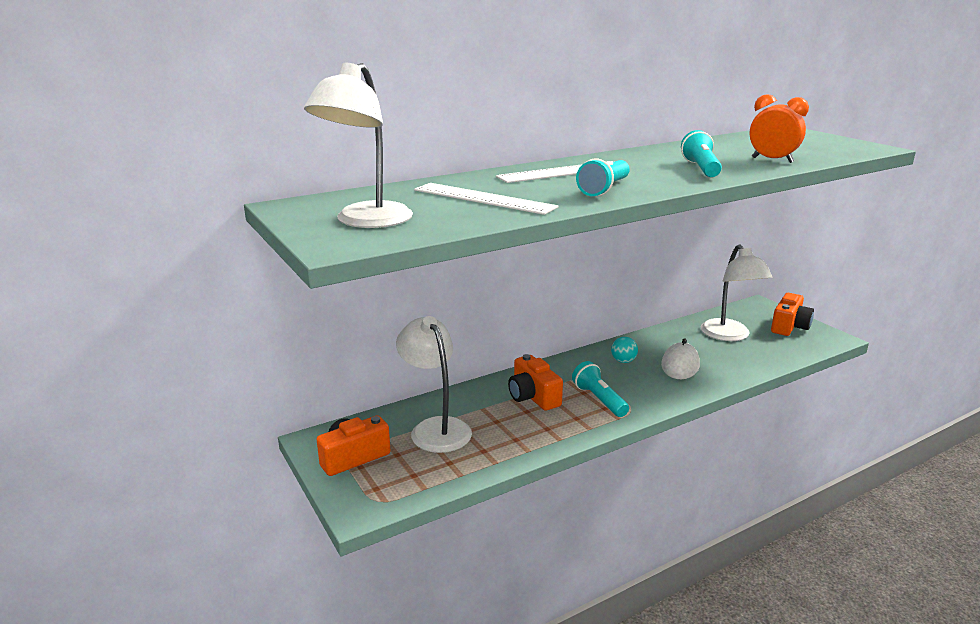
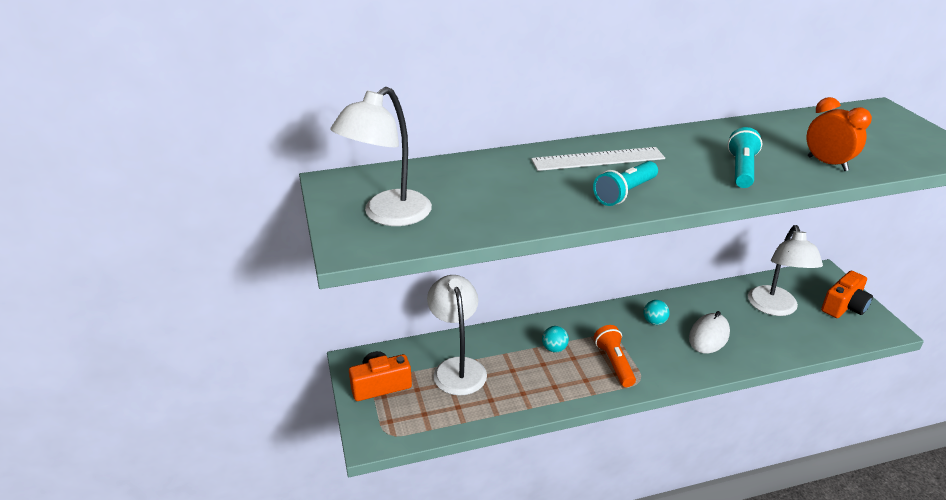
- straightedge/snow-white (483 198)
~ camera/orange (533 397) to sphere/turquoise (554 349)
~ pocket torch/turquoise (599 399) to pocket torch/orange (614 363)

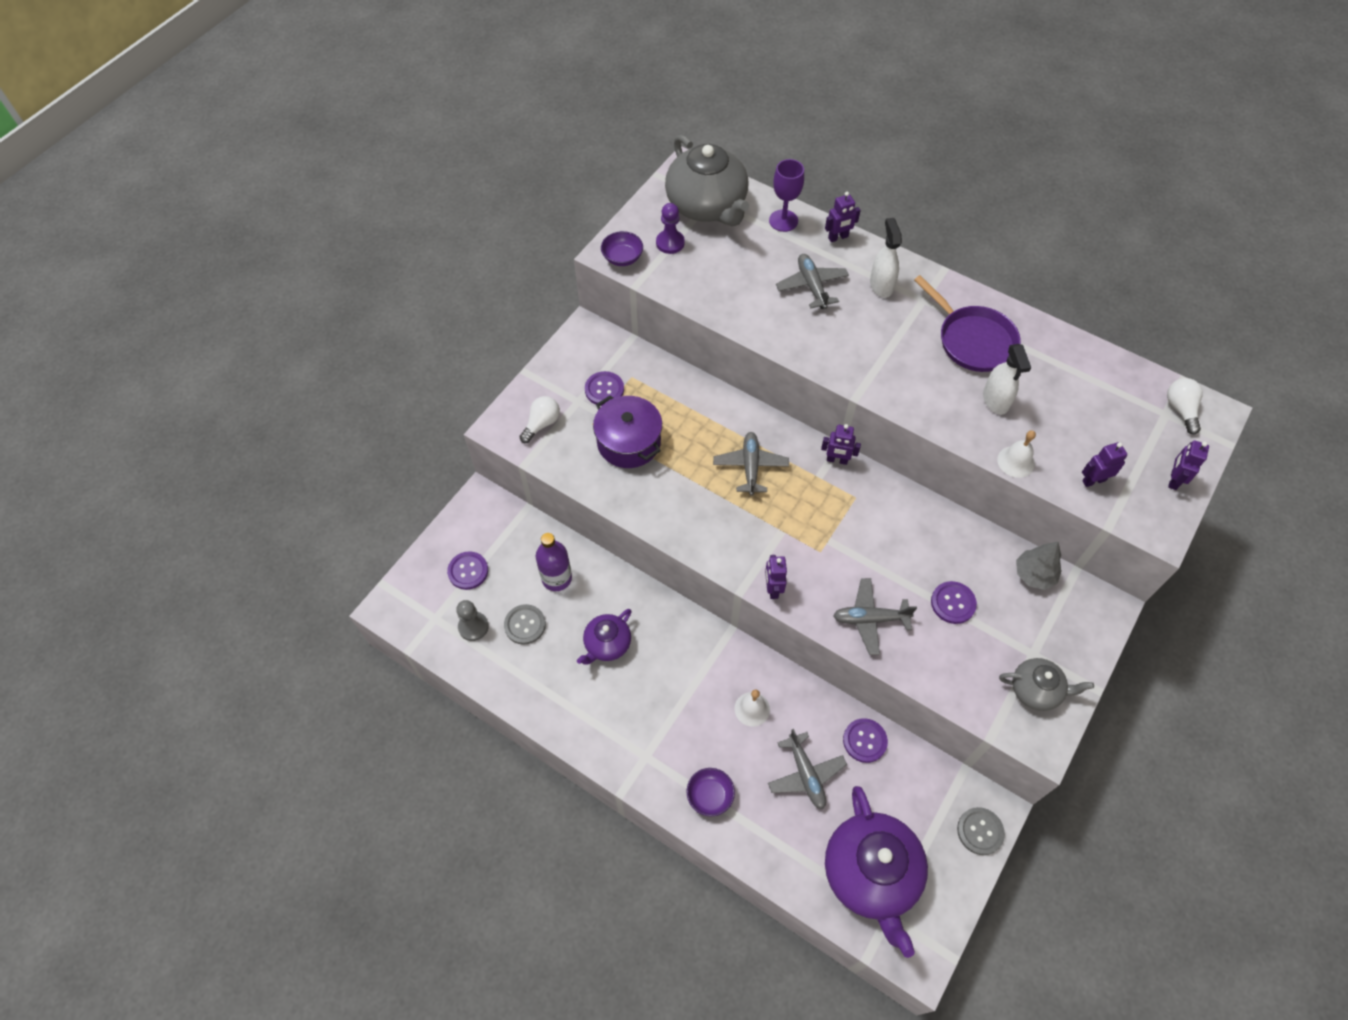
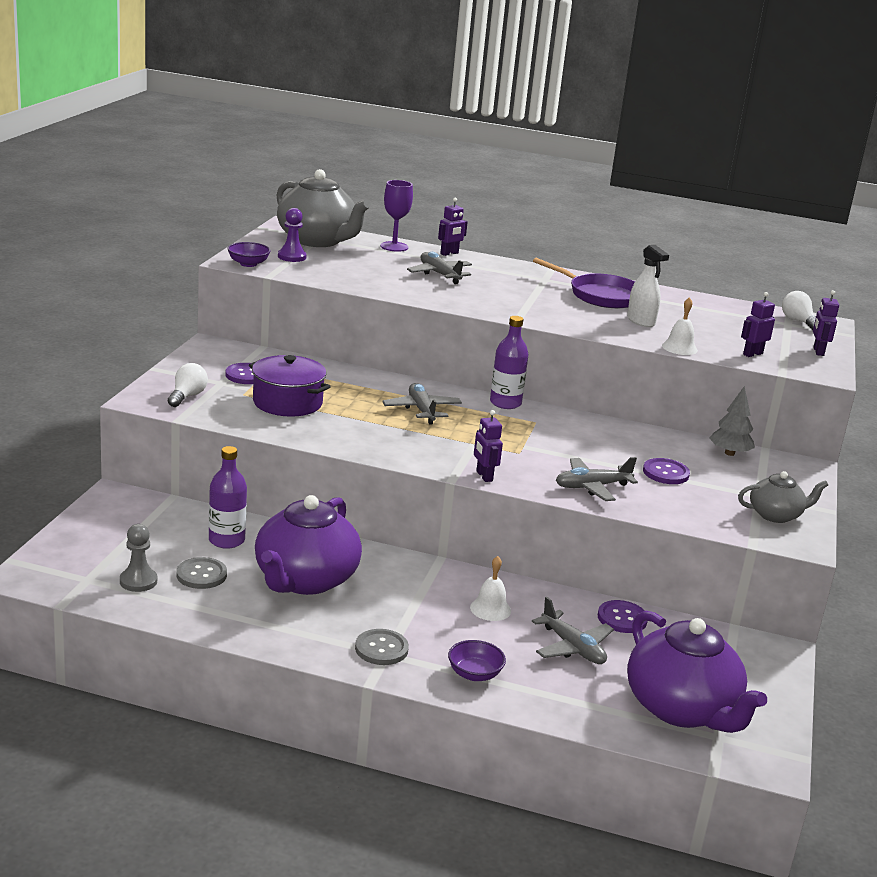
- shirt button/violet (468 571)
- sprayer/snow-white (881 285)
~ shirt button/ash-grey (980 831) to (381 649)
~ robot figure/violet (837 460) to drink bottle/violet (505 403)
~ teapot/violet (607 644) = (305 580) x1.87

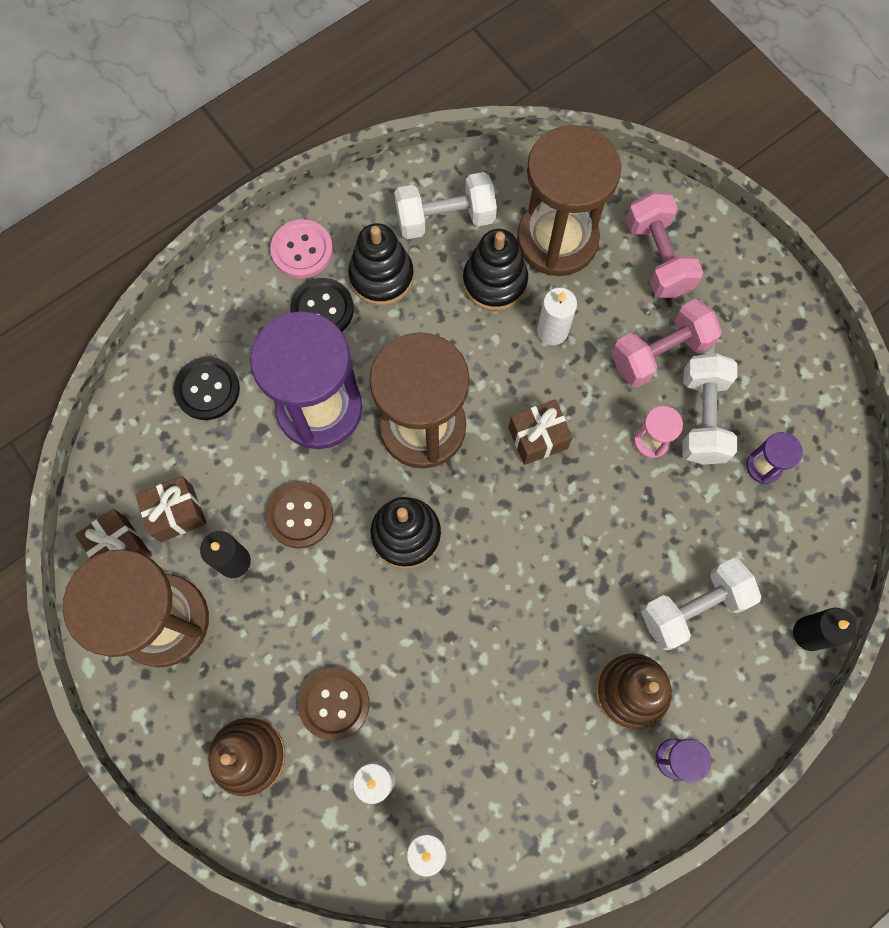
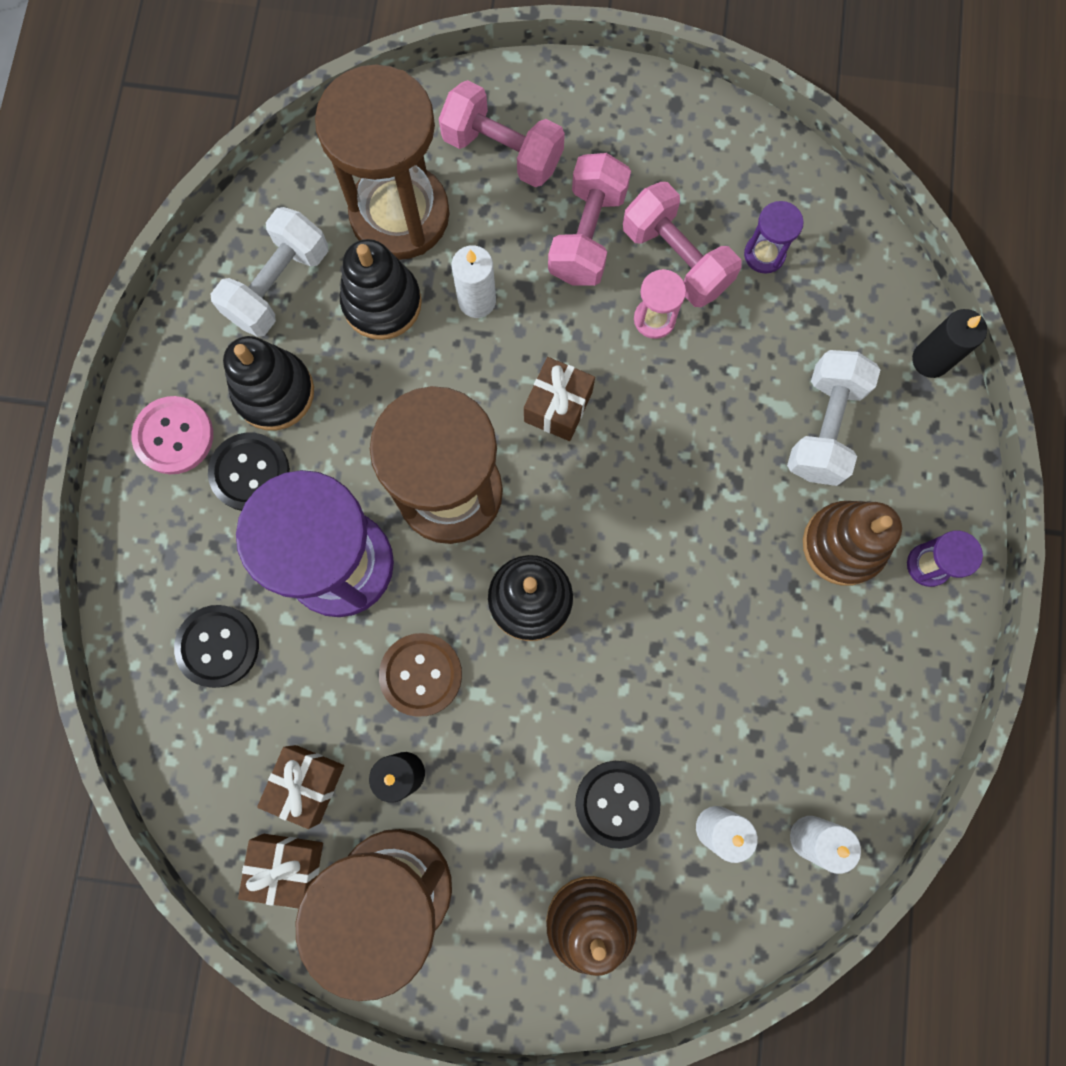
~ shirt button/brown (334 704) to shirt button/ebony (617 803)
~ free weight/snow-white (702 417) to free weight/rose-pink (676 259)

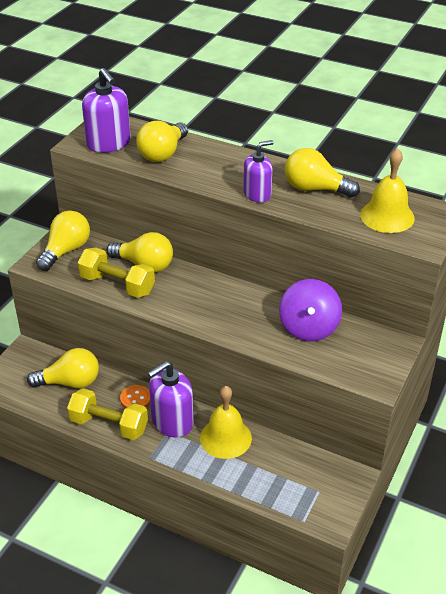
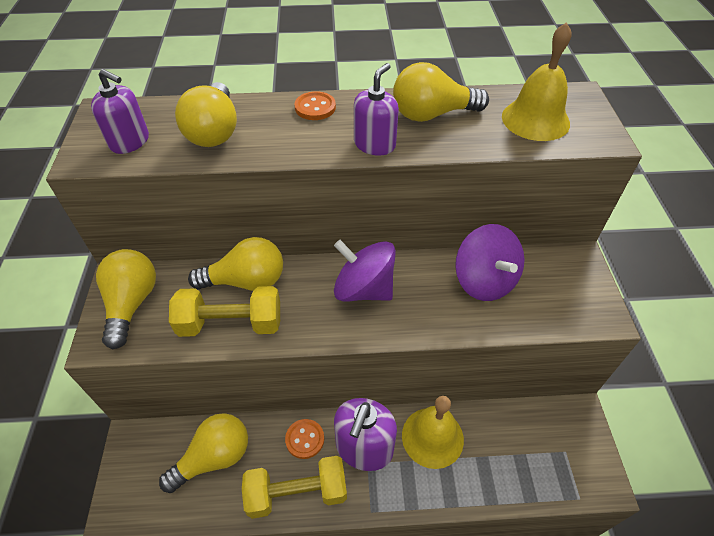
+ shirt button/orange (315 107)
+ whirligig/violet (364 289)
~ soap dispenser/violet (109 143) = (130 142) x0.66

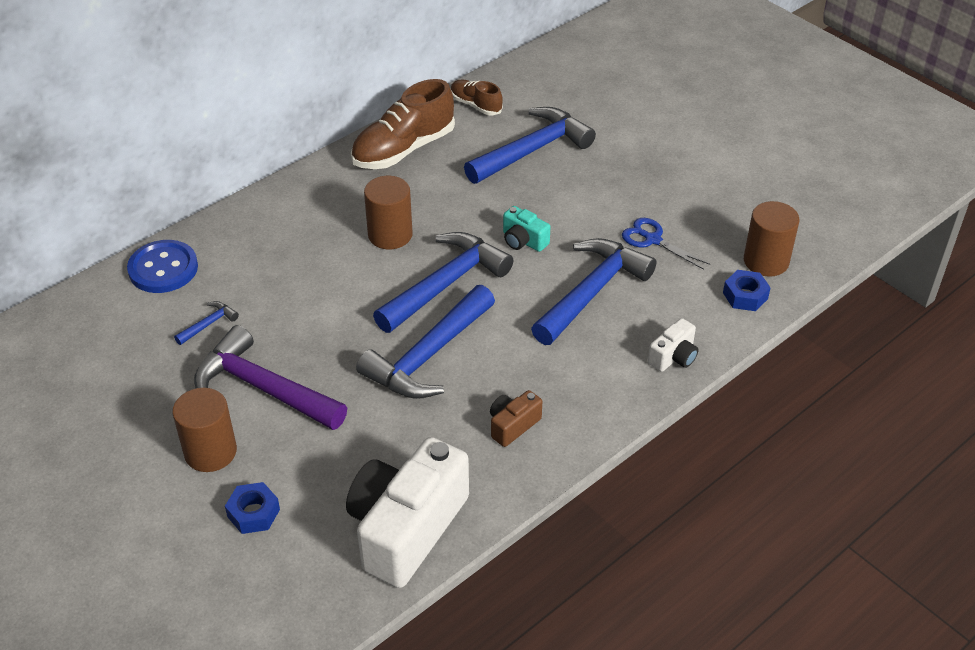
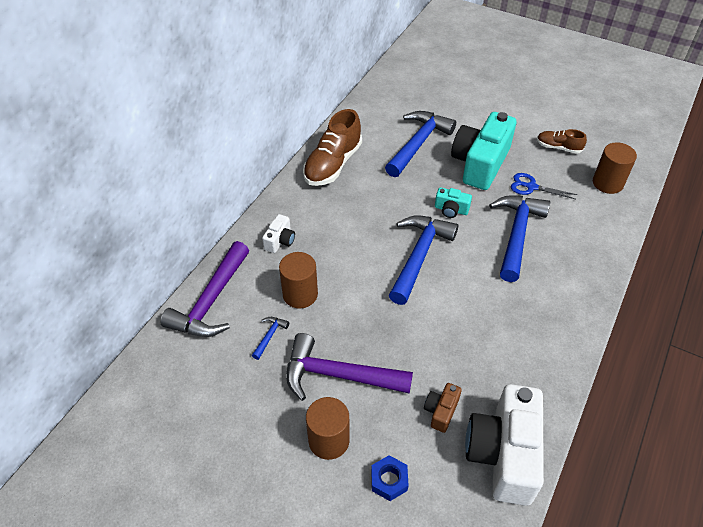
- hammer/royal blue (428 356)
- hex nut/royal blue (745 296)
+ camera/turquoise (480 164)
~ solid cylinder/brown (390 235) to (300 294)
~ shoe/brown (476 105) to (558 147)
~ camera/brown (513 425) to (441 411)
~ camera/snow-white (673 357) to (280 241)
~ shirt button/royal blue (163 269) to hammer/violet (211 301)

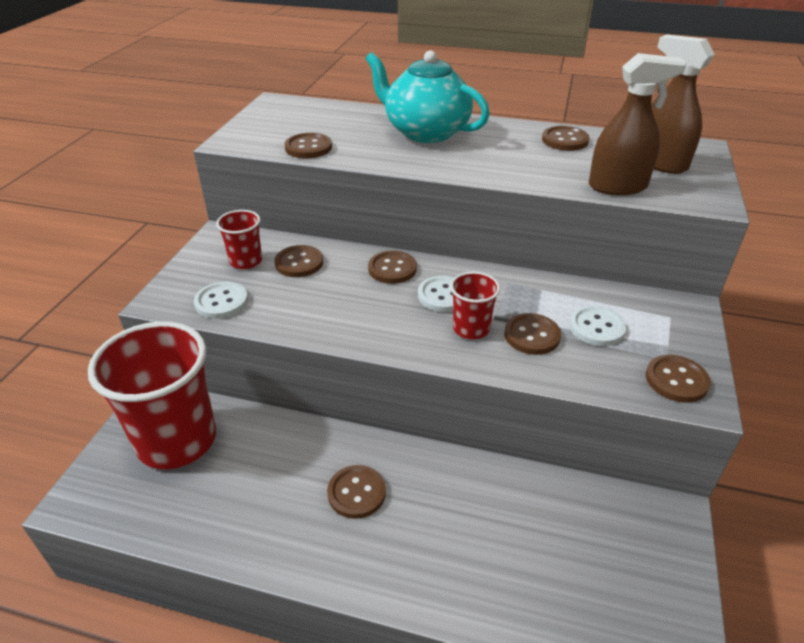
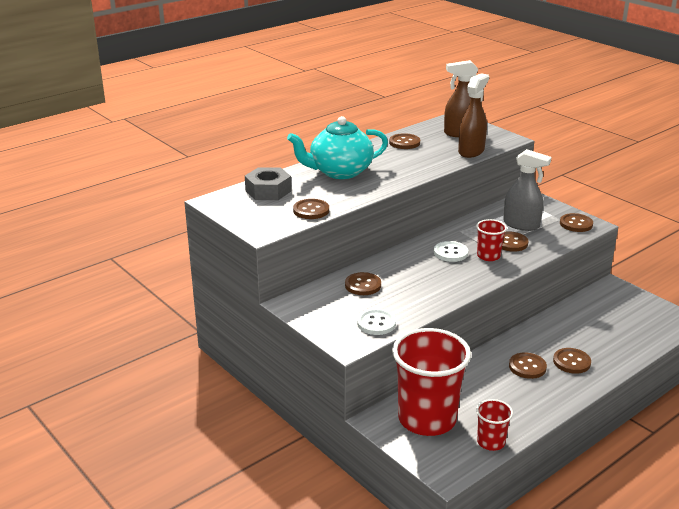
+ hex nut/ash-grey (268 191)
~ cup/red (246 261) to (491 442)
~ shirt button/brown (392 269) to (571 362)
~ shirt button/snow-white (596 327) to sprayer/ash-grey (521 225)

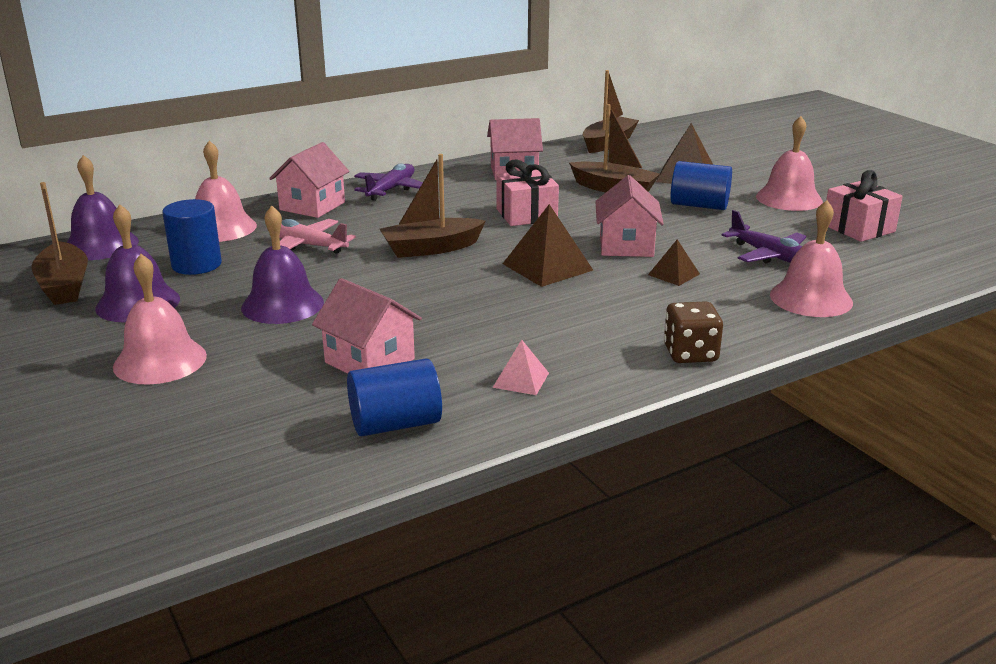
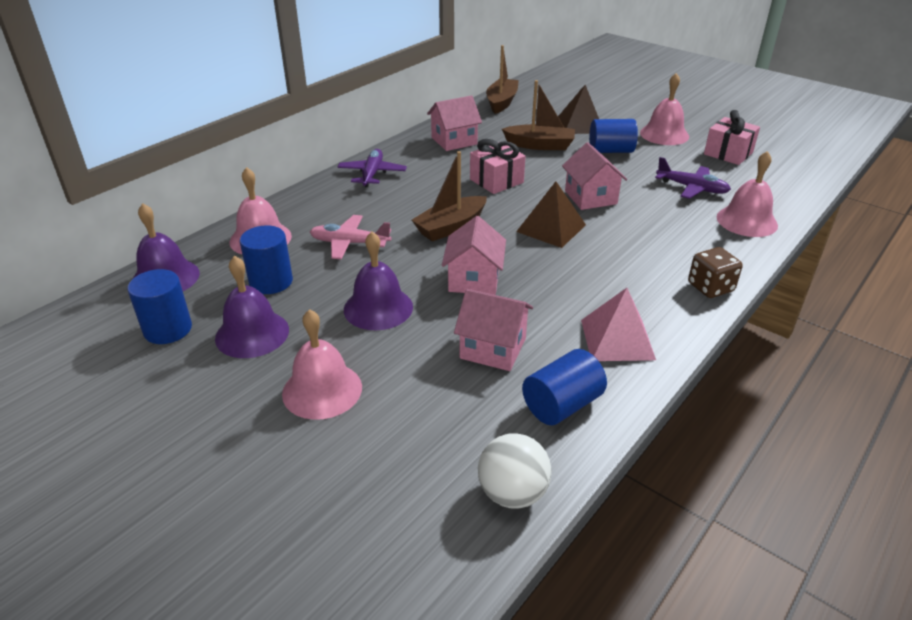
- pyramid shape/brown (674 274)
+ sphere/snow-white (512 493)
~ cottage/rose-pink (312 206) to (474 279)
~ toy boat/brown (64 286) to solid cylinder/royal blue (168 329)
~ pyramid shape/rose-pink (521 380) = (617 339) x1.77

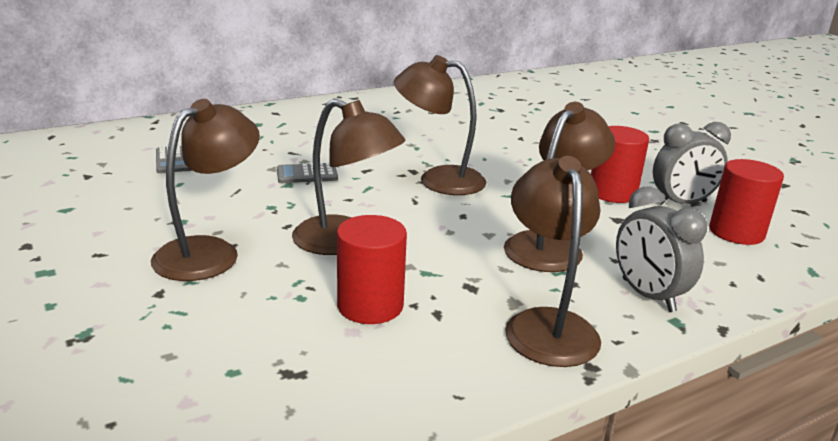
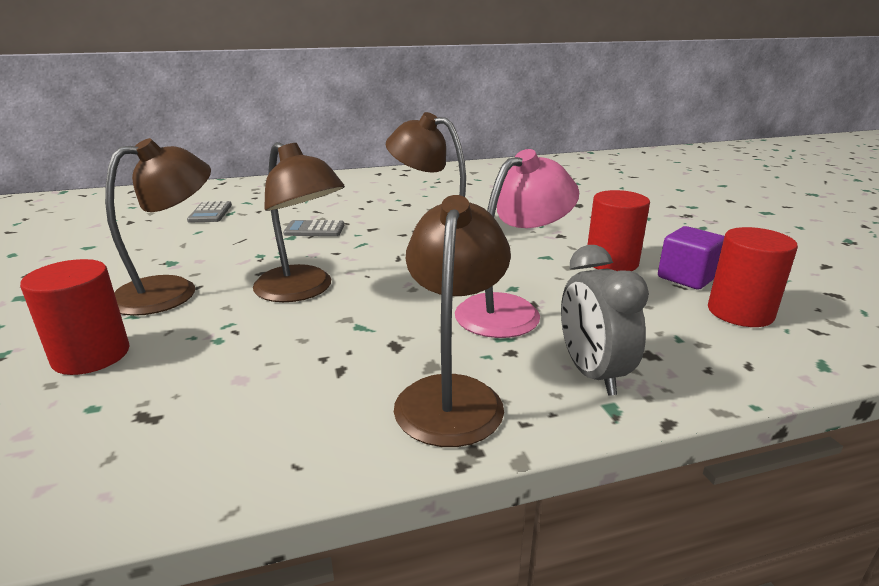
~ solid cylinder/red (370 305) to (91 355)
~ clock/ash-grey (681 203) to solid cube/violet (687 277)
~ desk lamp/brown (551 246) to desk lamp/rose-pink (510 310)

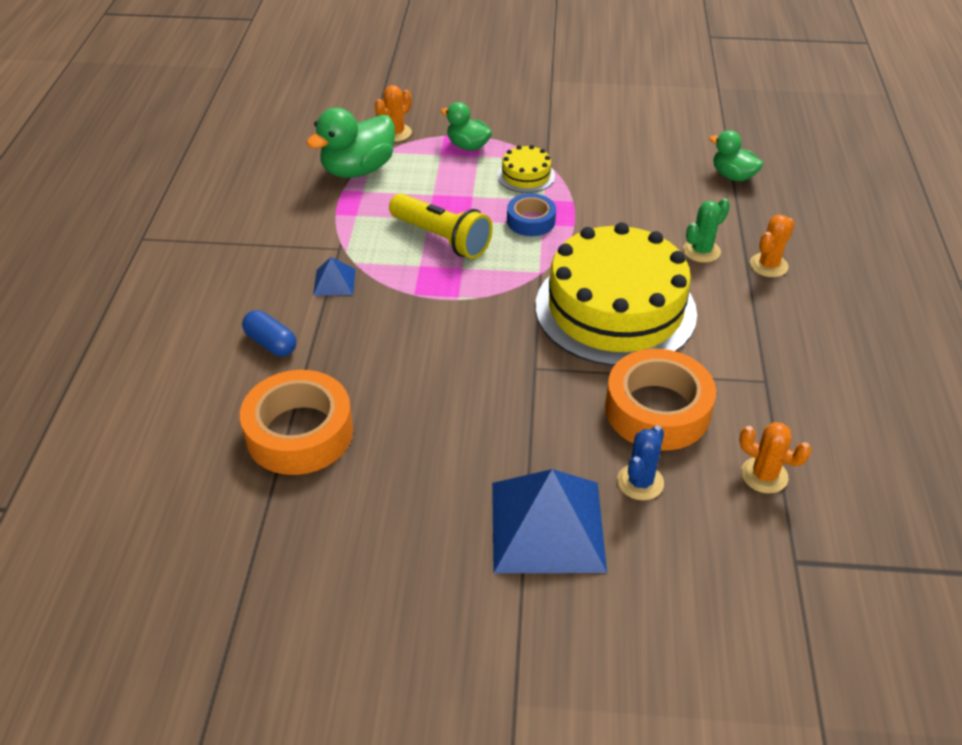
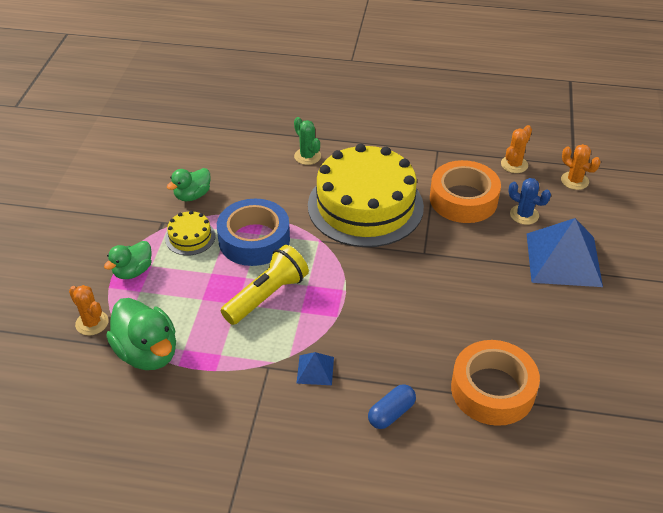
~ rubber duck/leaf-green (732 176) to (192 195)
~ cactus/orange (768 265) to (574 181)
~ roll of tape/royal blue (531 221) = (254 240) x1.78

